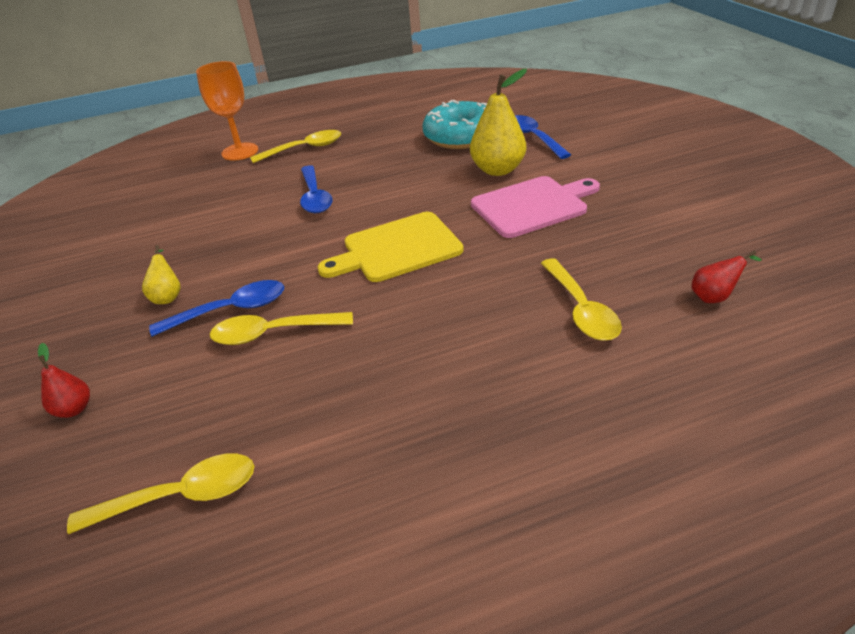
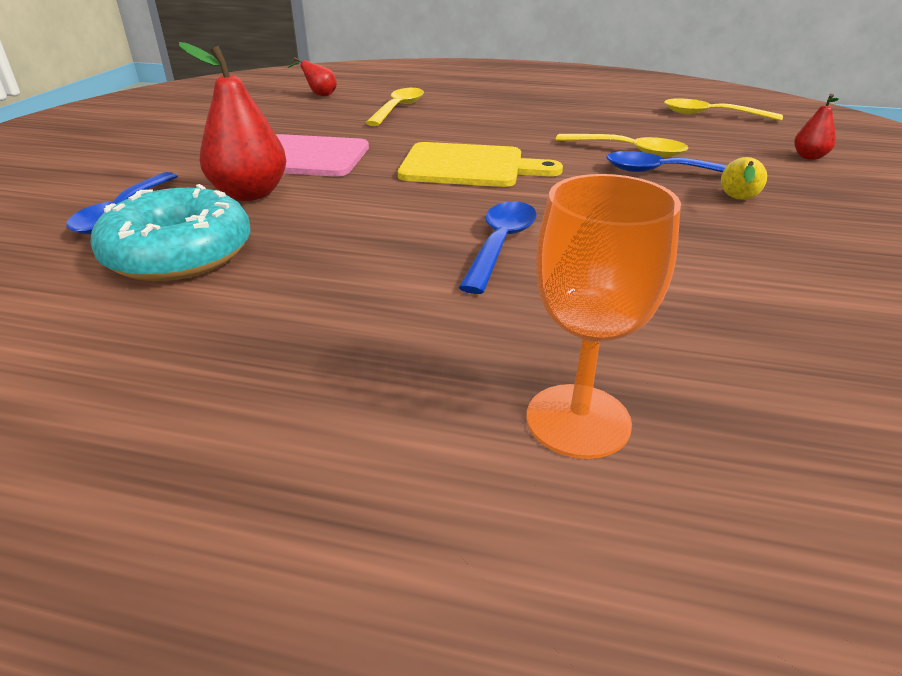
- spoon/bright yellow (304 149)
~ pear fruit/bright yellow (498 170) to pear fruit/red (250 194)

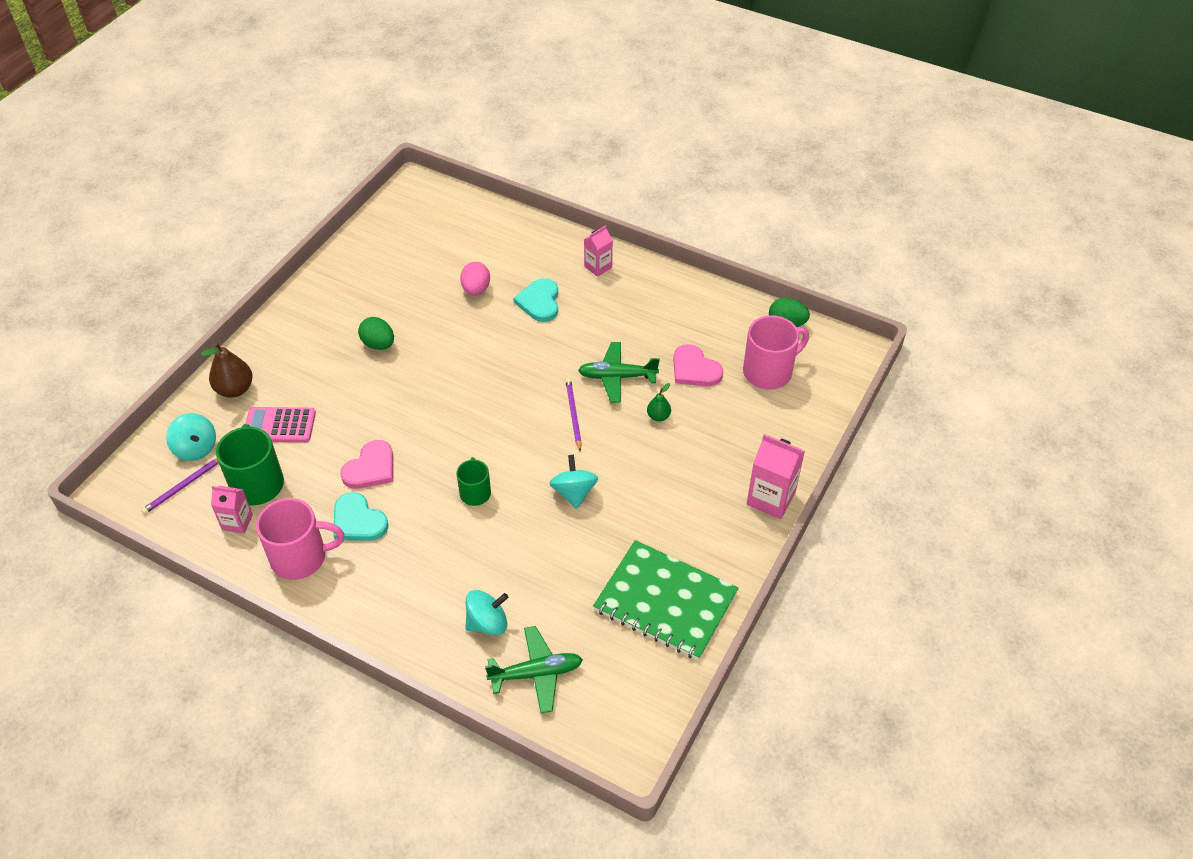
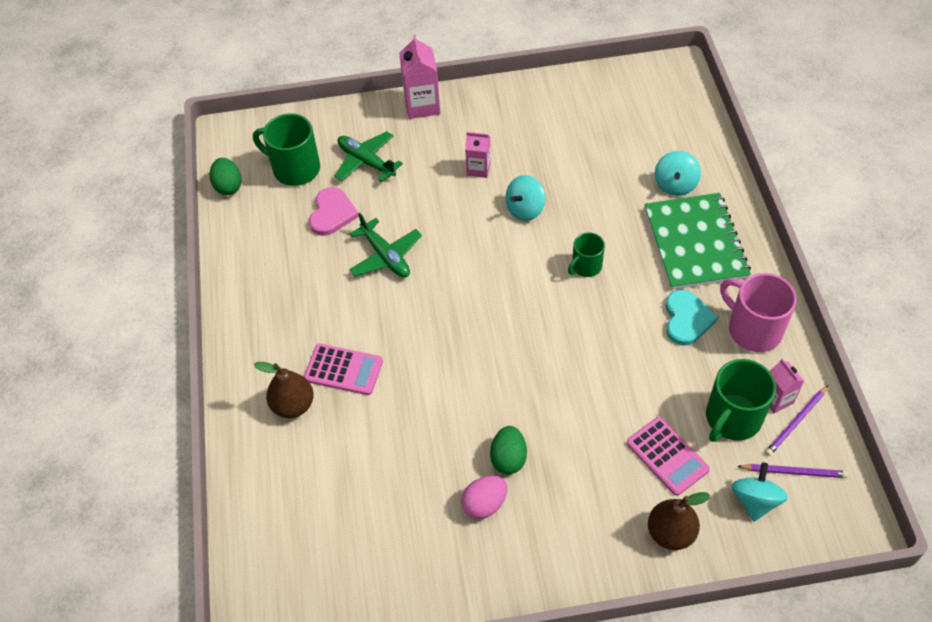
- heart/rose-pink (370 468)
- pear fruit/leaf-green (658 416)
+ pear fruit/brown (293 405)
~ egg/rose-pink (476 289) to (484 504)
~ aeroplane/leaf-green (536 673) to (366 162)
~ wooden pencil/violet (573 415) to (796 422)
~ juice carton/rose-pink (598 267) to (478 169)
~ notepad/leaf-green (665 601) to (695 243)
~ heart/turquoise (539 302) to pocket calculator/rose-pink (343 370)
~ mug/rose-pink (769 371) to mug/leaf-green (295 168)
~ whirligig/turquoise (487 623) = (675 185) 105 degrees counterclockwise

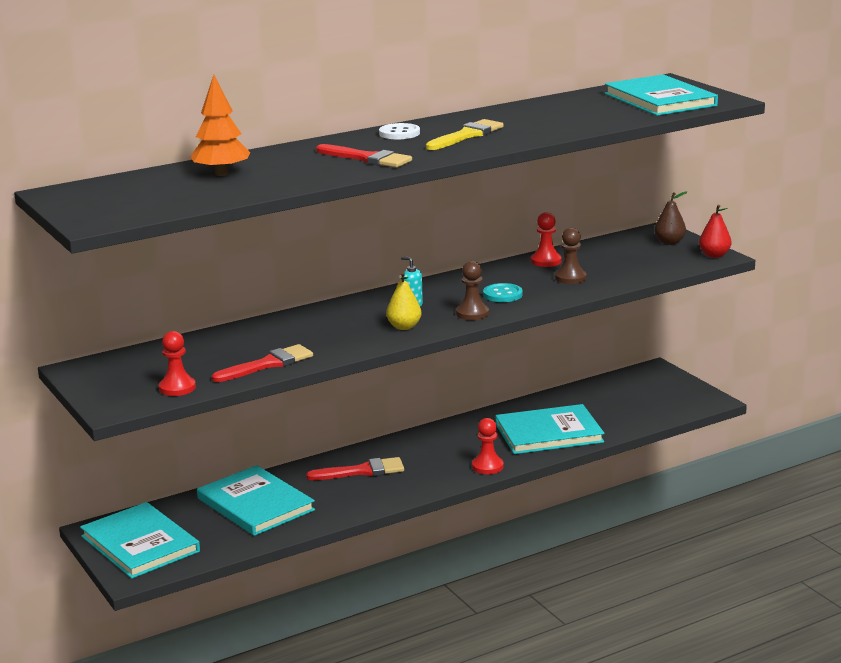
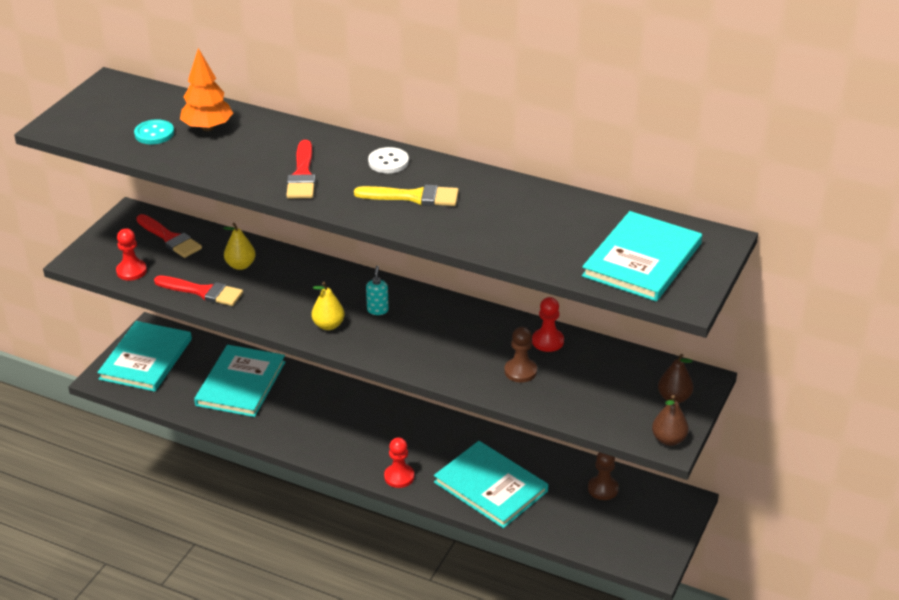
+ pear fruit/bright yellow (240 265)
~ paintbrush/red (362 471) to (170 238)
~ pawn/brown (472 313) to (603 489)
~ shirt button/turquoise (502 294) to (154 133)
~ pear fruit/red (714 255) to pear fruit/brown (668 439)

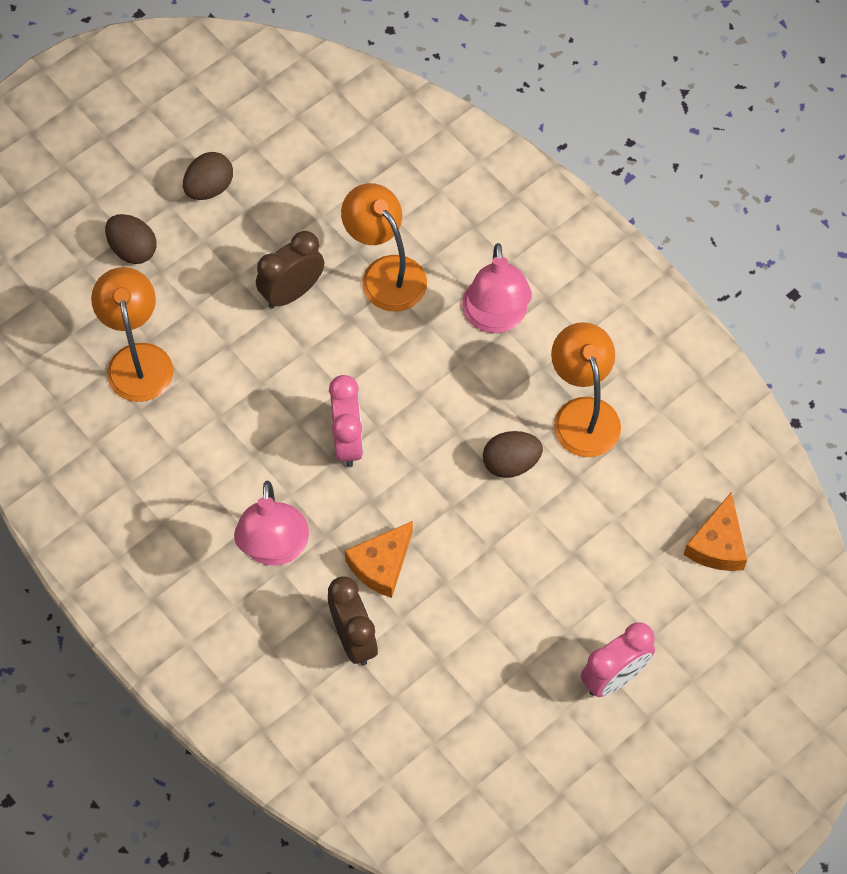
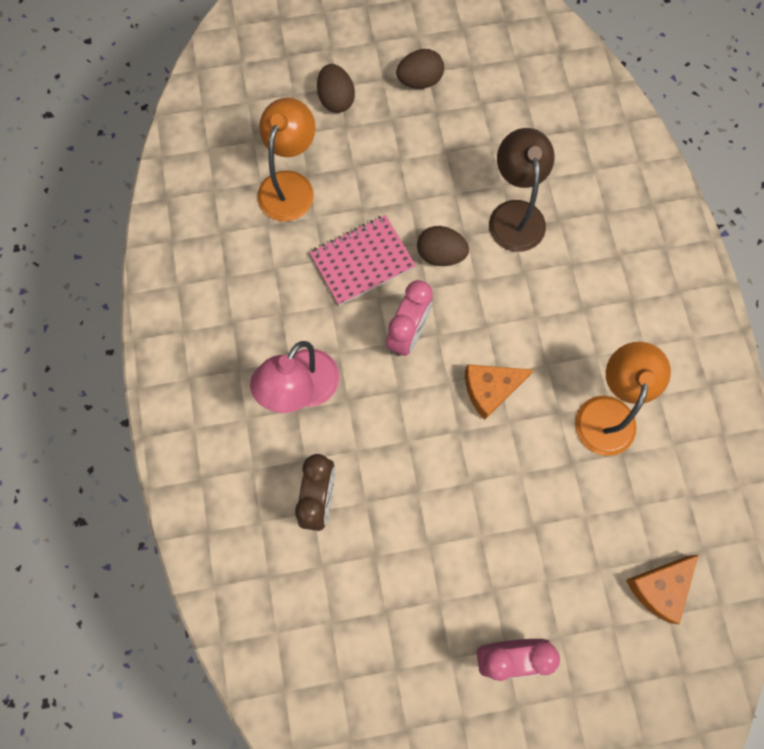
- clock/brown (292 292)
- desk lamp/rose-pink (495 318)
+ notepad/rose-pink (362 261)
~ piece of cheese/orange (381 565) to (490 389)
~ egg/brown (511 463) to (440 254)
~ desk lamp/orange (385 273) to desk lamp/brown (515 214)

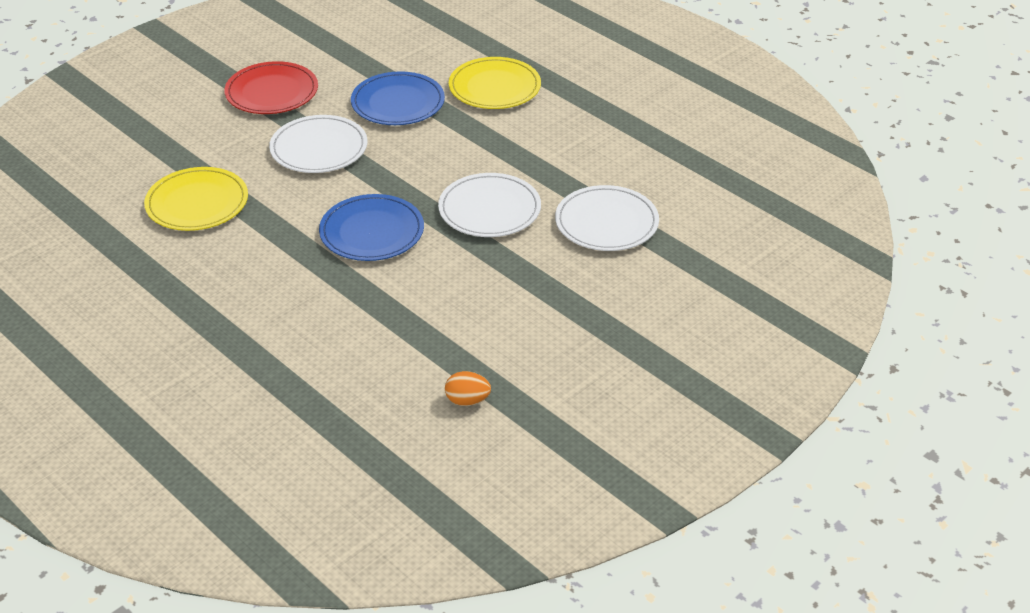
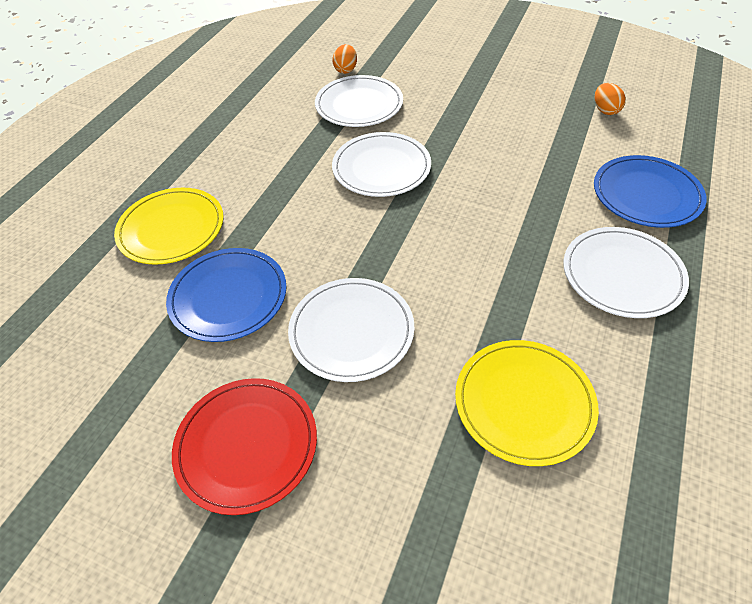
+ egg/orange (346 70)
+ flat dish/snow-white (622 275)
~ flat dish/royal blue (372 232) to (646 194)

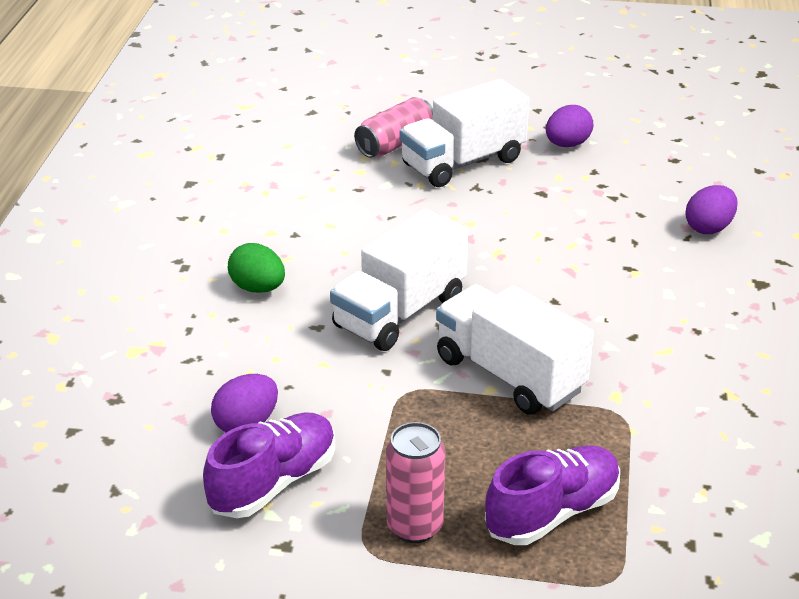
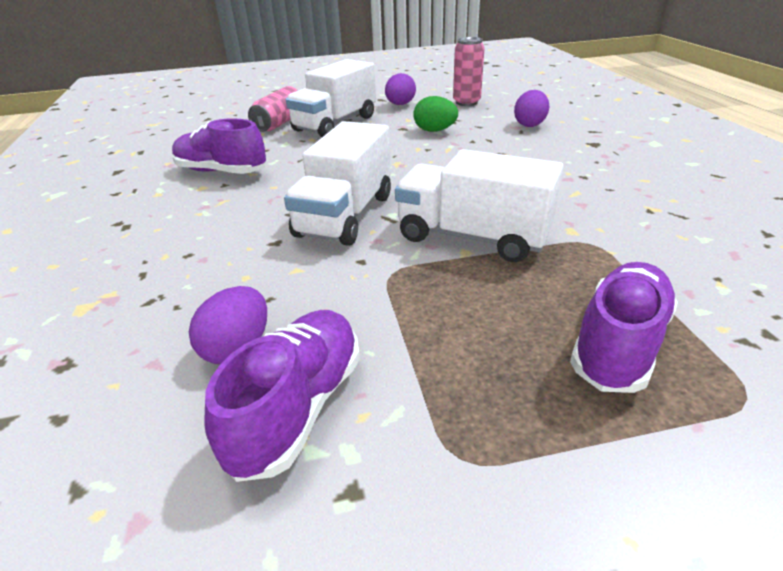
+ shoe/violet (222 171)
~ egg/leaf-green (258 288) to (434 131)
~ tin/rose-pink (414 526) to (466 102)

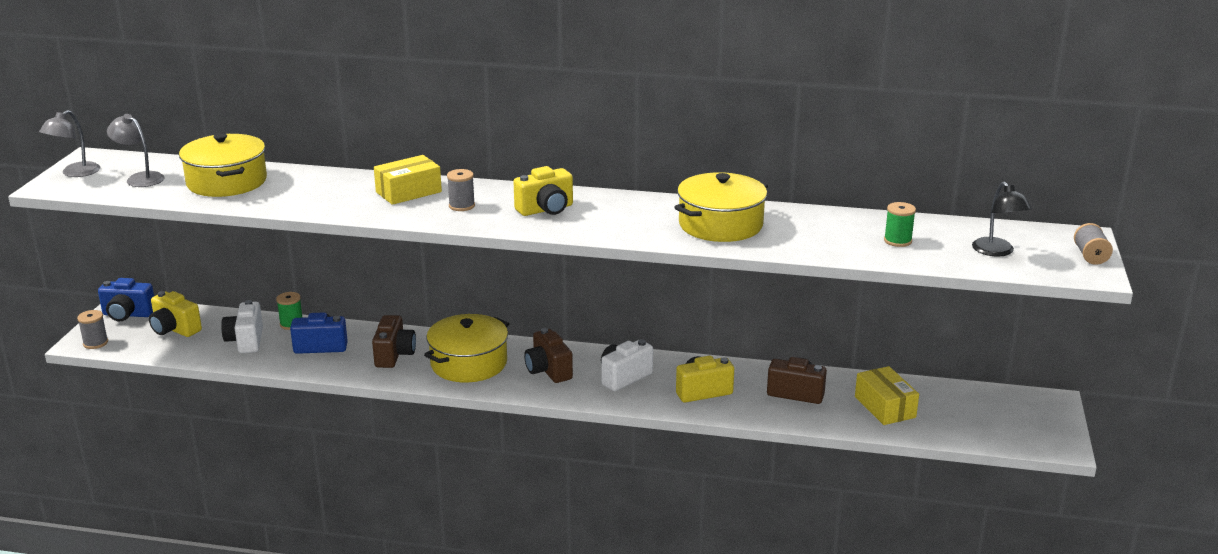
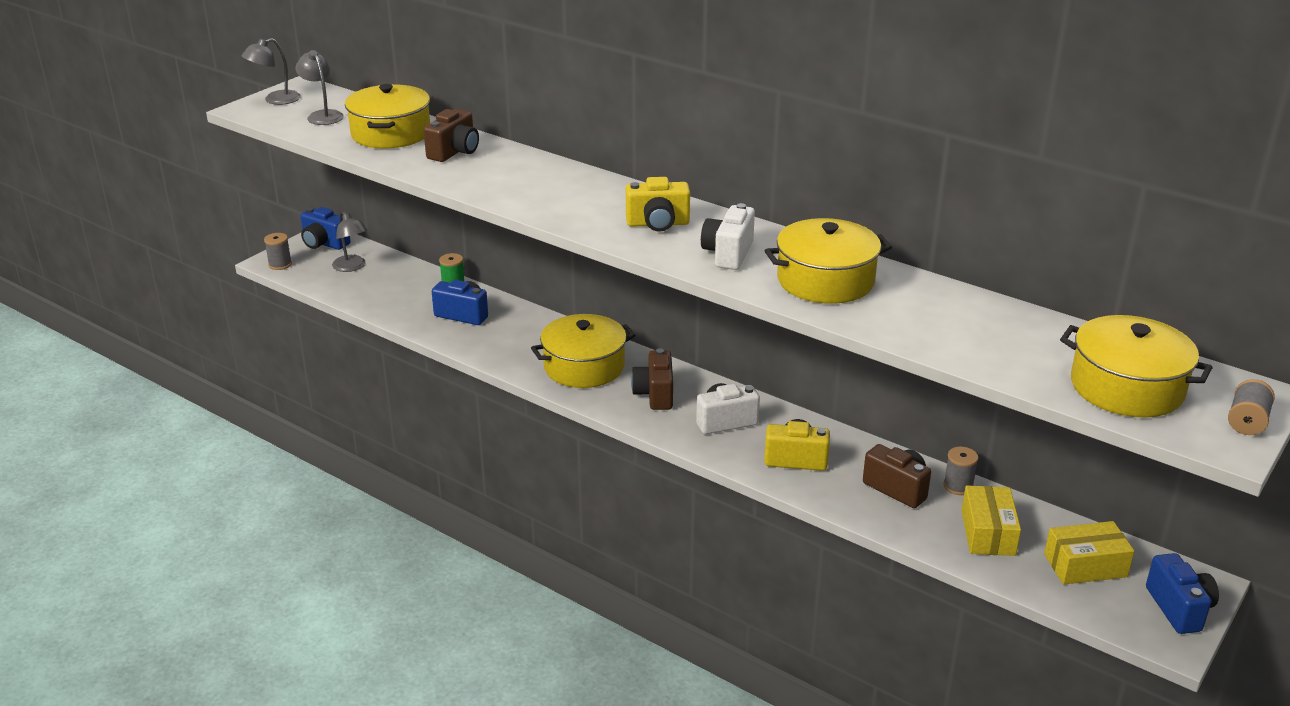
- reel of thread/leaf-green (897 241)
+ camera/royal blue (1179 608)
~ camera/snow-white (246 341) to (728 254)
~ camera/brown (394 355) to (454 152)
~ box/bright yellow (408 192) to (1085 565)
~ reel of thread/ash-grey (461 206) to (958 486)
~ camera/bright yellow (174 329) to desk lamp/ash-grey (352 267)
~ desk lamp/ebony (997 252) to cooking pot/bright yellow (1126 387)

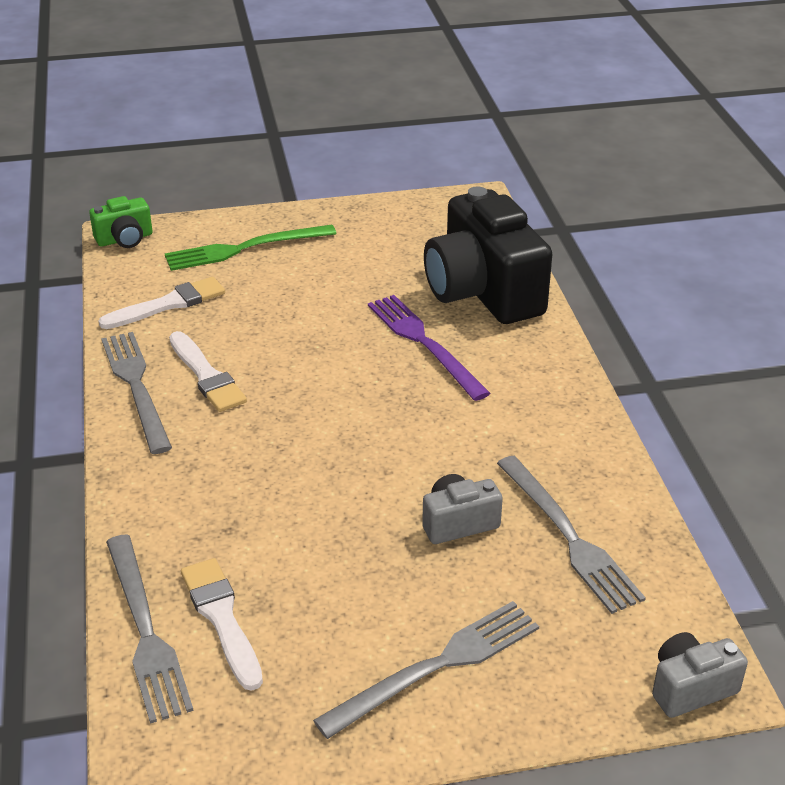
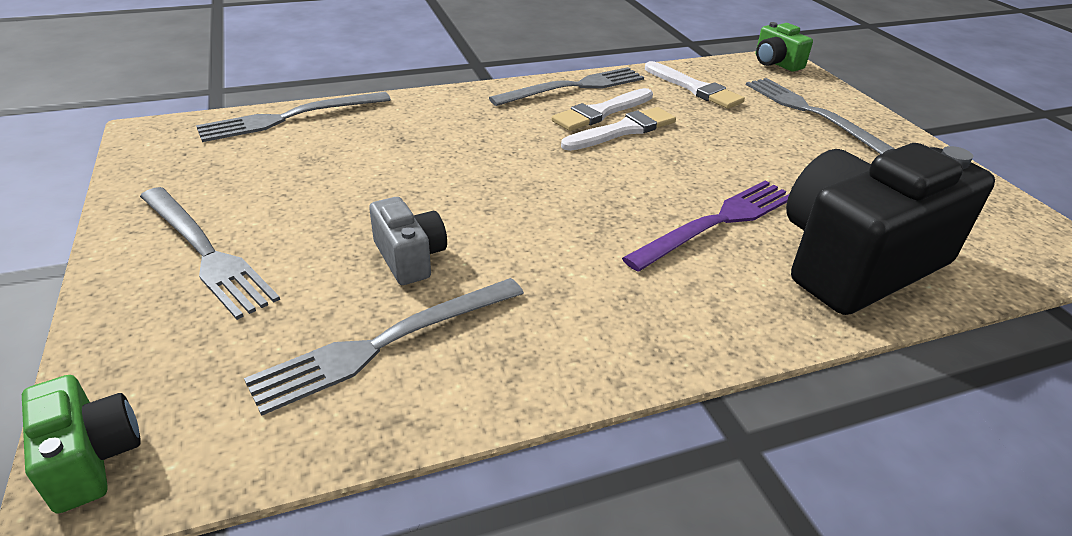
~ paintbrush/snow-white (222 618) to (623 130)
~ dinner fork/leaf-green (244 248) to dinner fork/ash-grey (810 112)
~ camera/ash-grey (690 688) to camera/leaf-green (91 458)

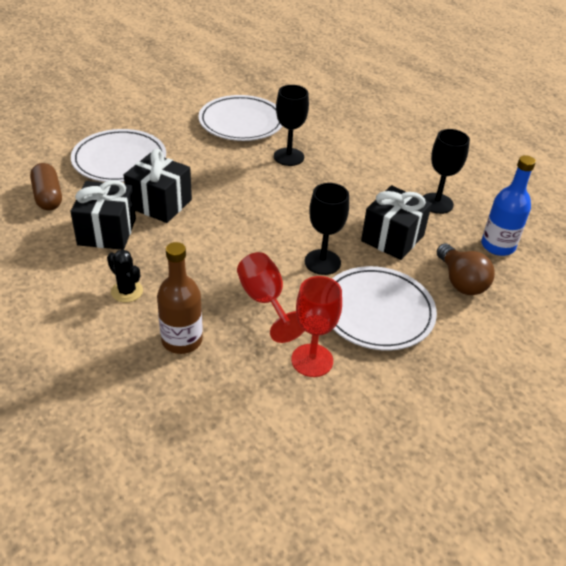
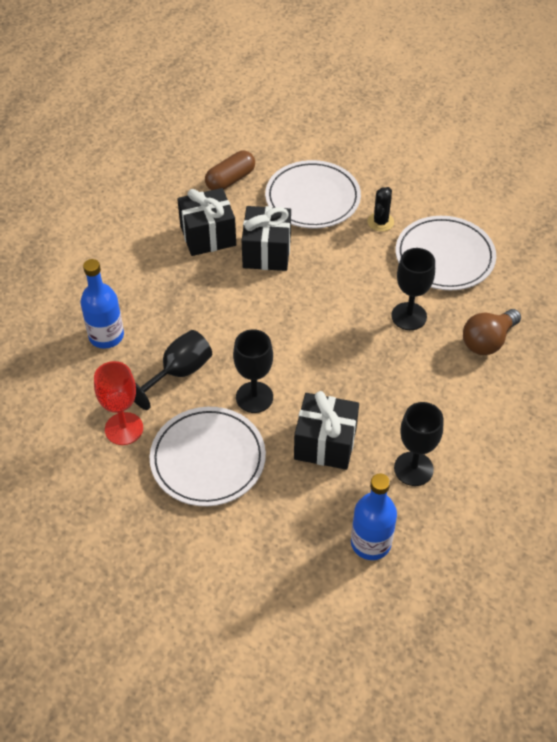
~ cactus/ebony (127 291) to (380 222)
~ light bulb/brown (461 281) to (487 341)
~ drink bottle/brown (182 340) to drink bottle/royal blue (106 336)
~ wine glass/red (265 301) to wine glass/ebony (178 373)

